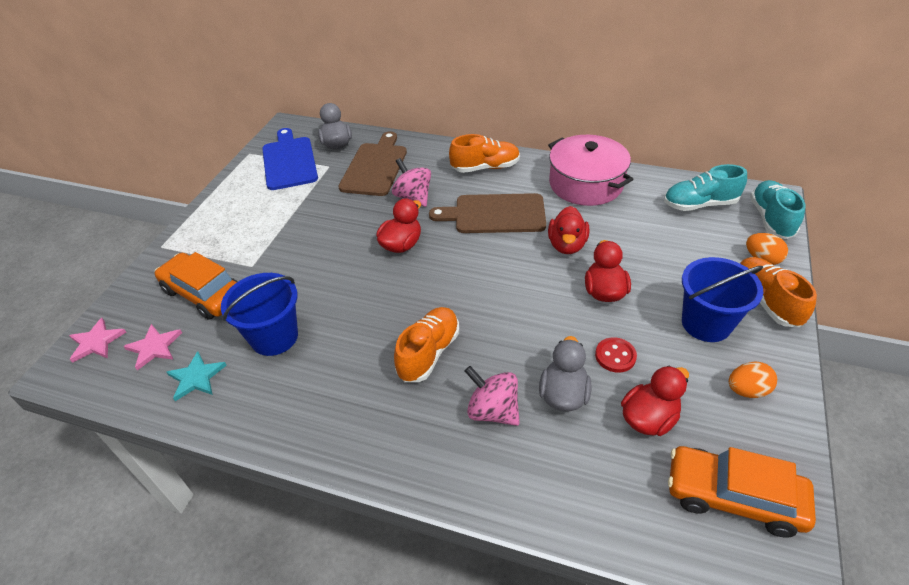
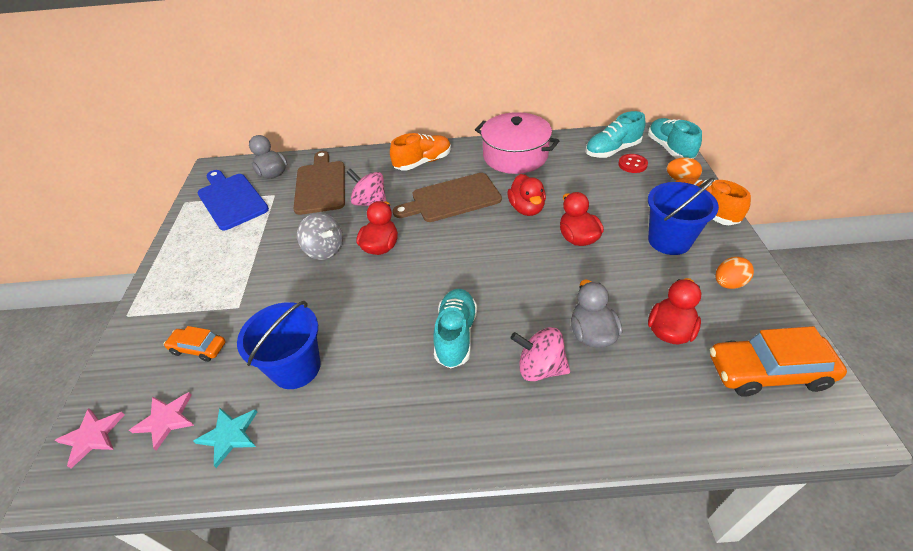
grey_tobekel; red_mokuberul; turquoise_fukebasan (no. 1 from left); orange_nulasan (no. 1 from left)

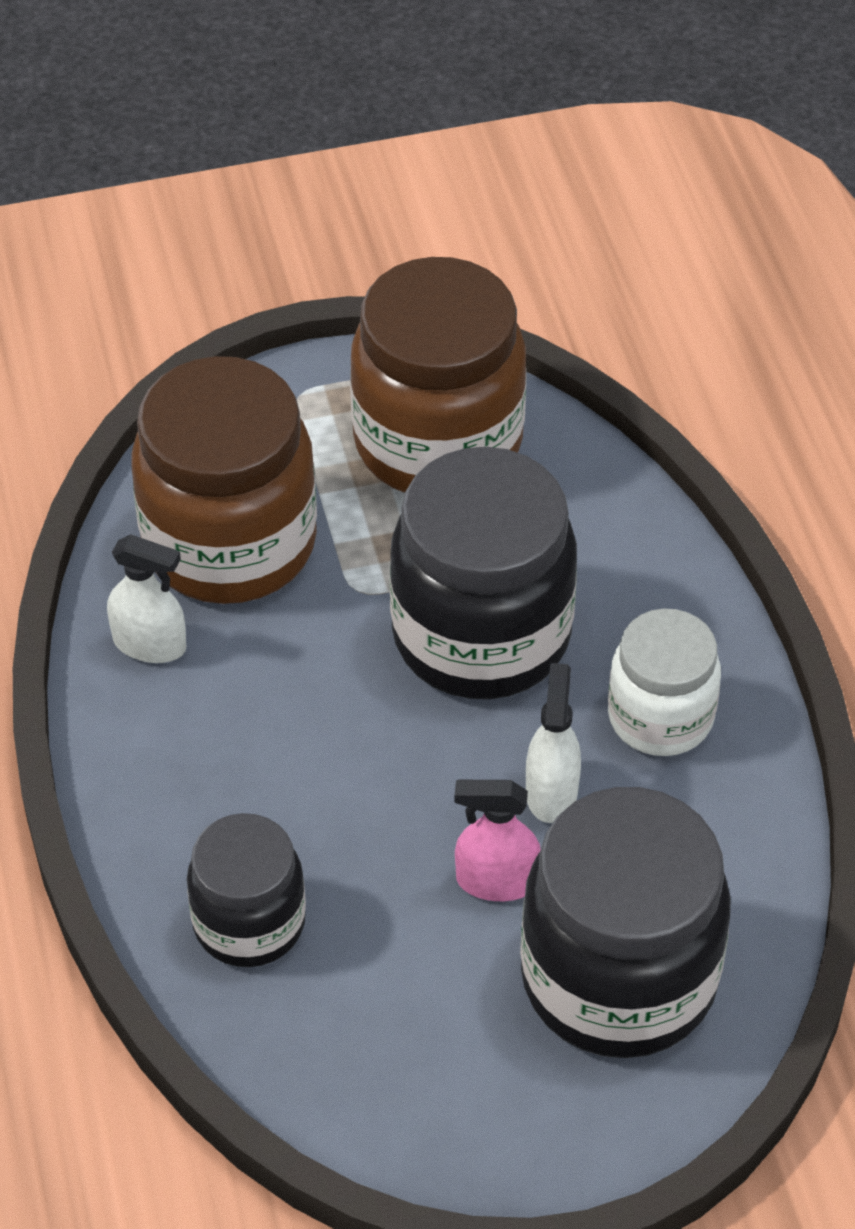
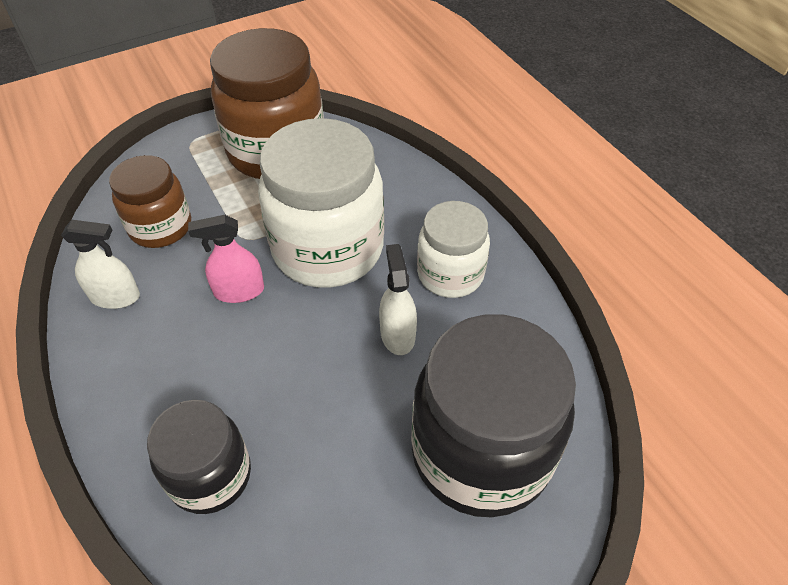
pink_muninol; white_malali (no. 1 from left); brown_malali (no. 1 from left)

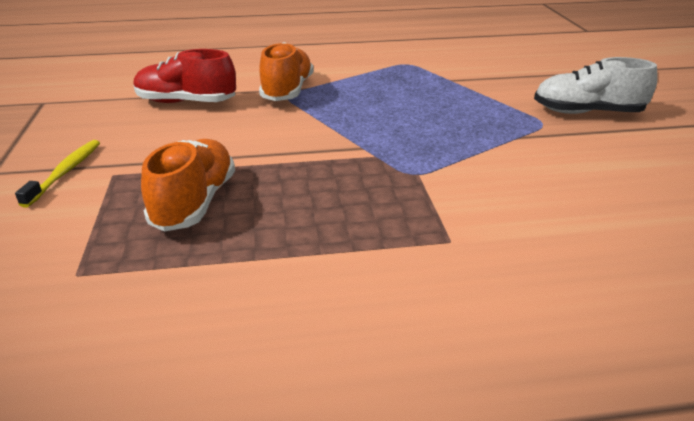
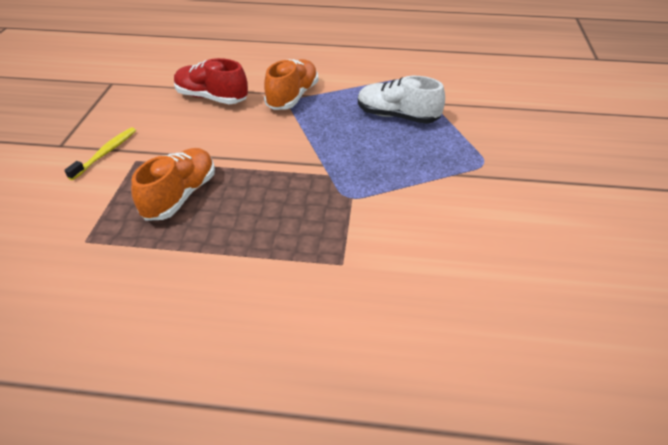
white_fukebasan

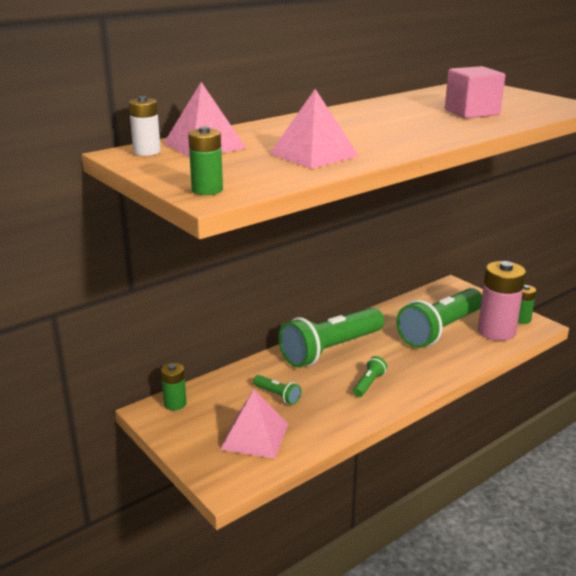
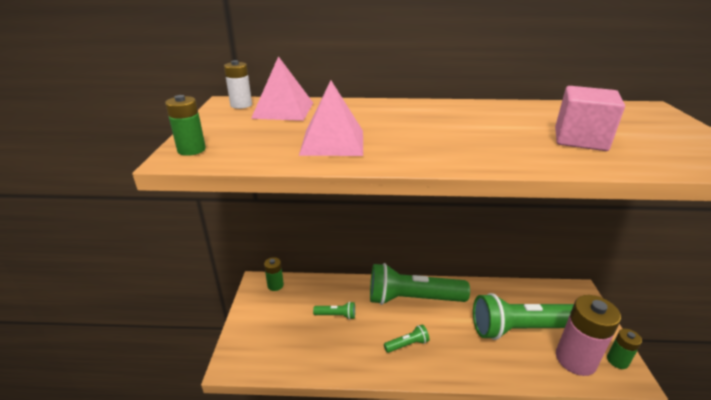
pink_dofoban (no. 2 from left in the first image); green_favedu (no. 1 from left)

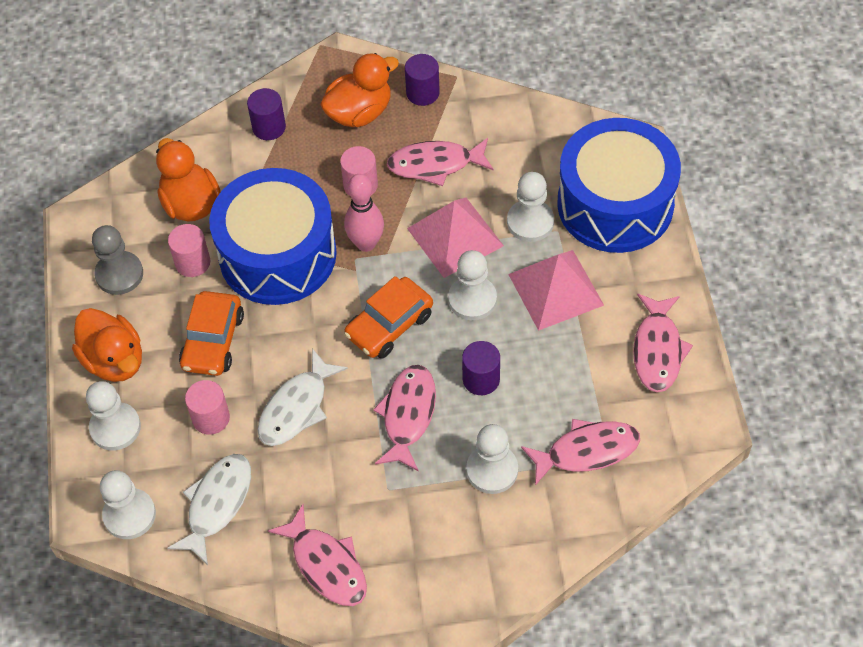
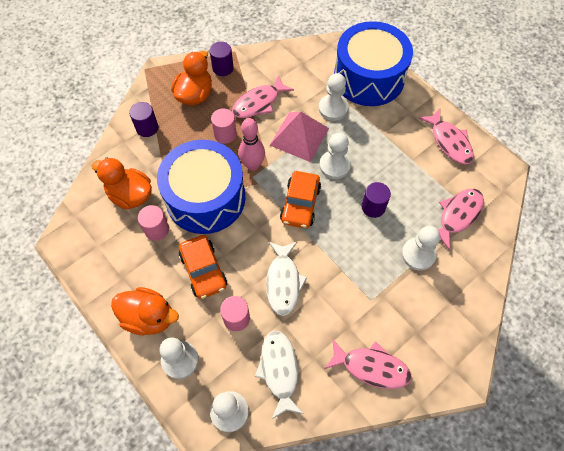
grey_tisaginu; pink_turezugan (no. 2 from left in the first image); pink_dofoban (no. 2 from left in the first image)

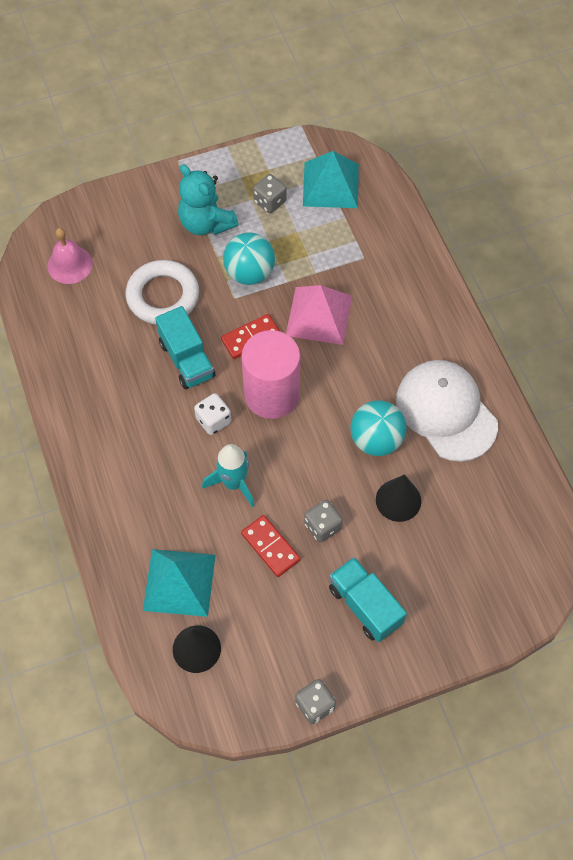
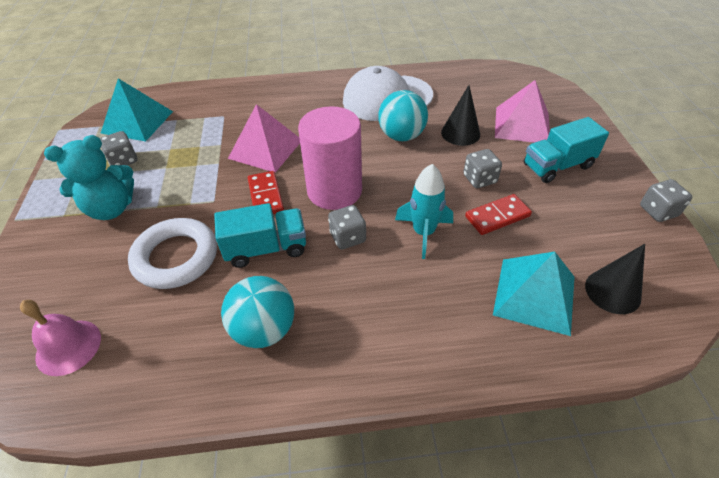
pink_dofoban (no. 2 from left); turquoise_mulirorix (no. 1 from left); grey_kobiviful (no. 2 from left)

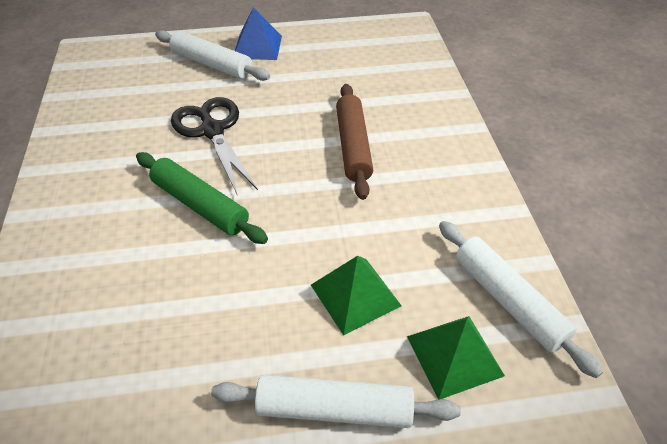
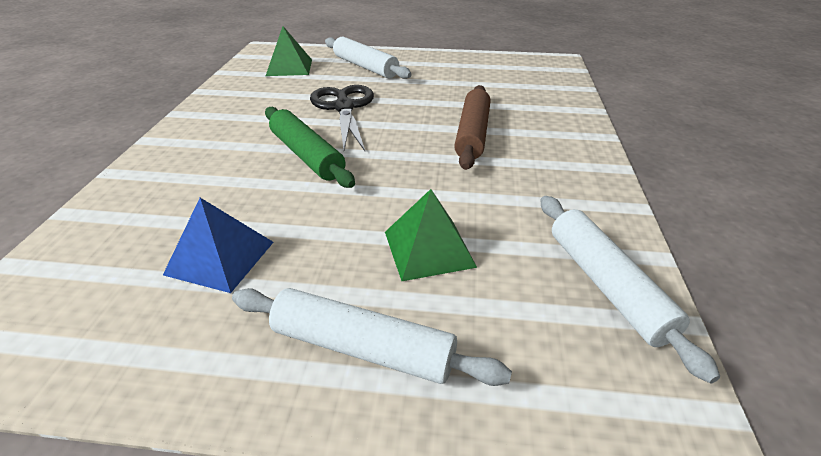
blue_dofoban; green_dofoban (no. 1 from left)

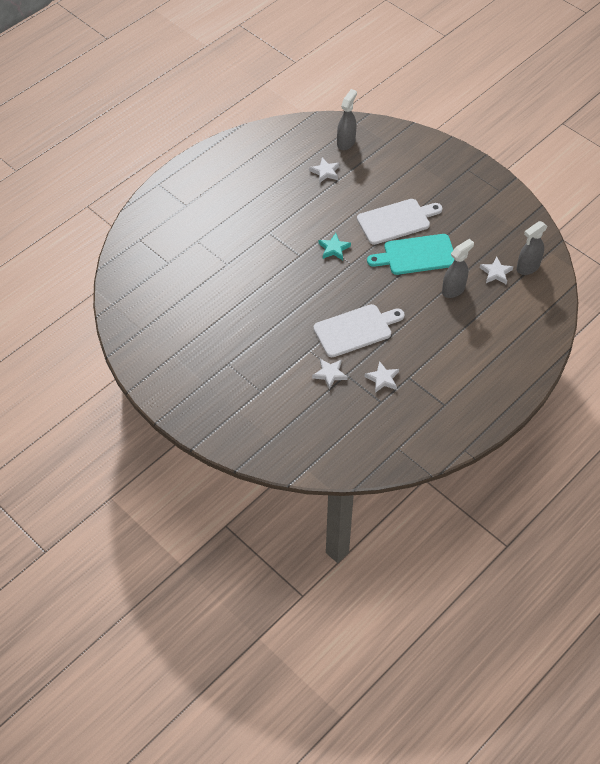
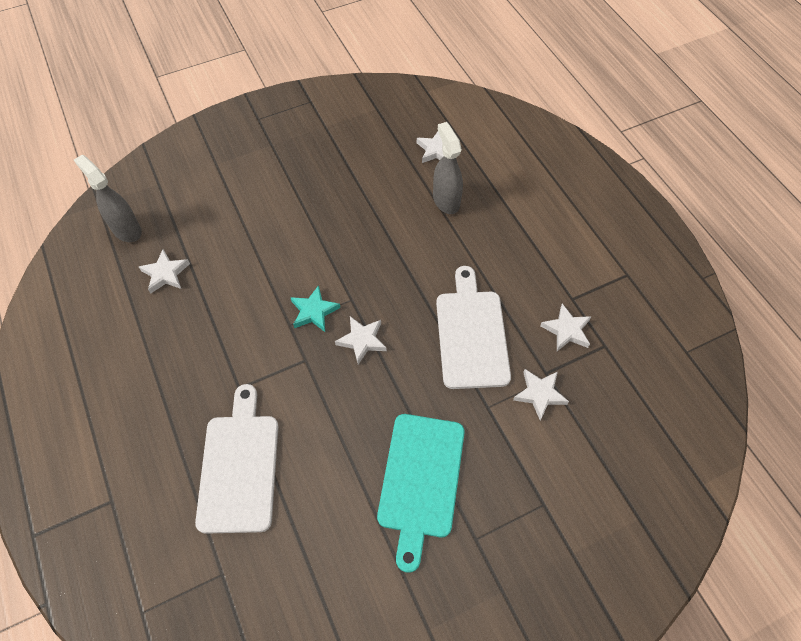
grey_muninol (no. 3 from left in the first image); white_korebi (no. 2 from left); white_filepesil (no. 1 from left); turquoise_filepesil

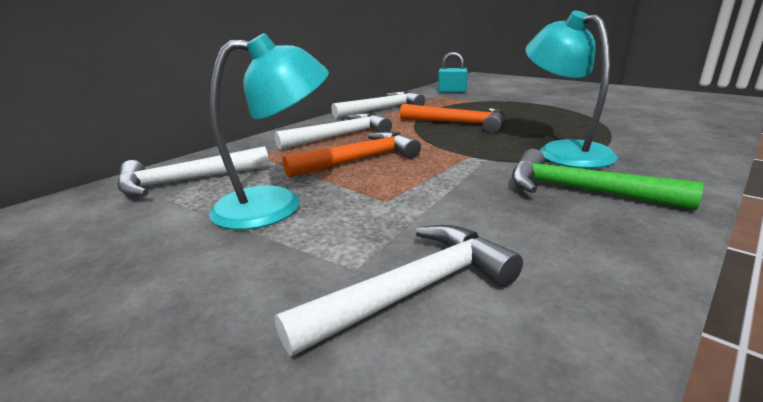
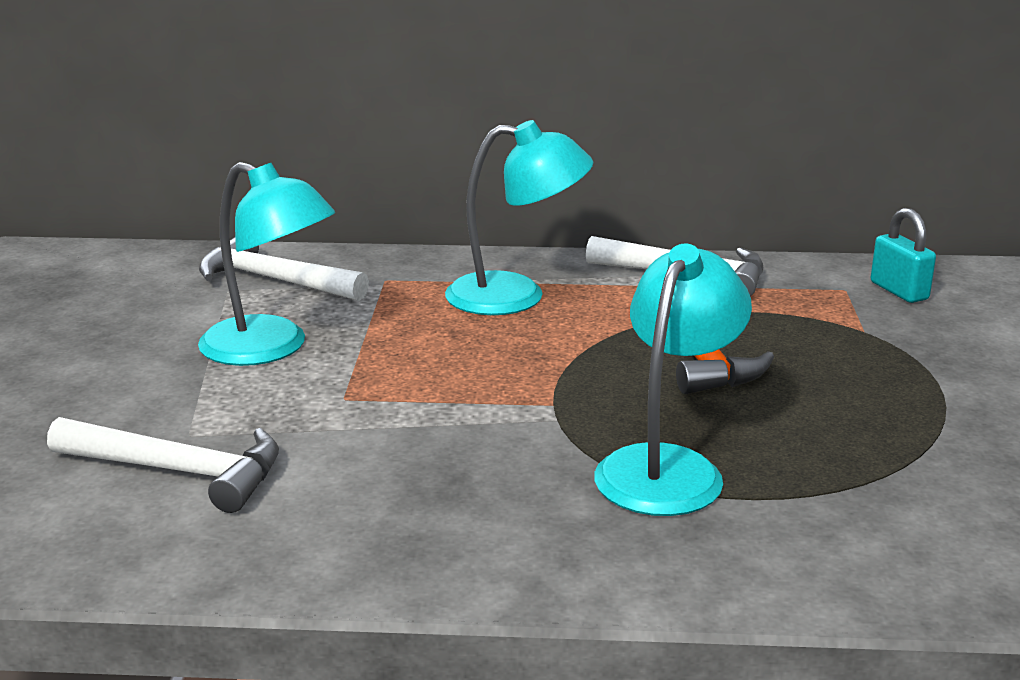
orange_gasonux (no. 1 from left in the first image); green_gasonux; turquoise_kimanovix (no. 2 from left)

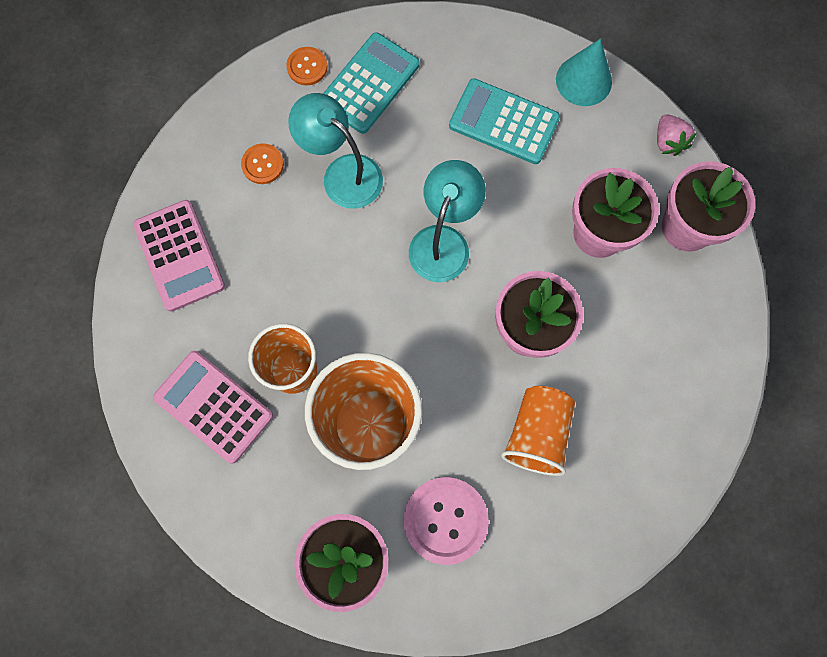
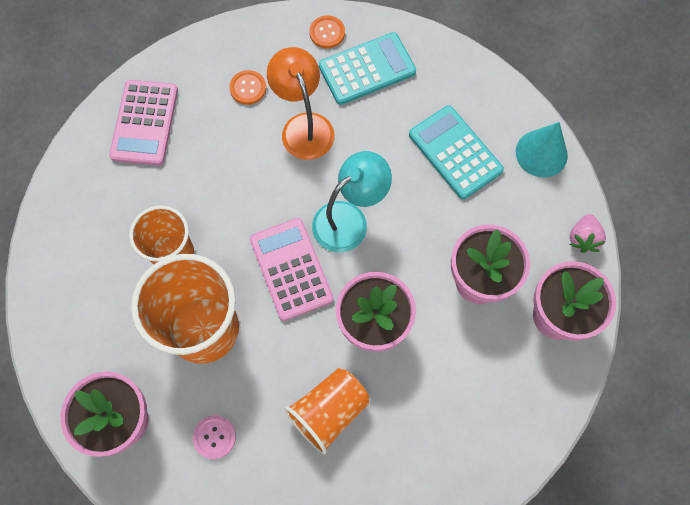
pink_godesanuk (no. 2 from left); orange_kimanovix; pink_mokuberul

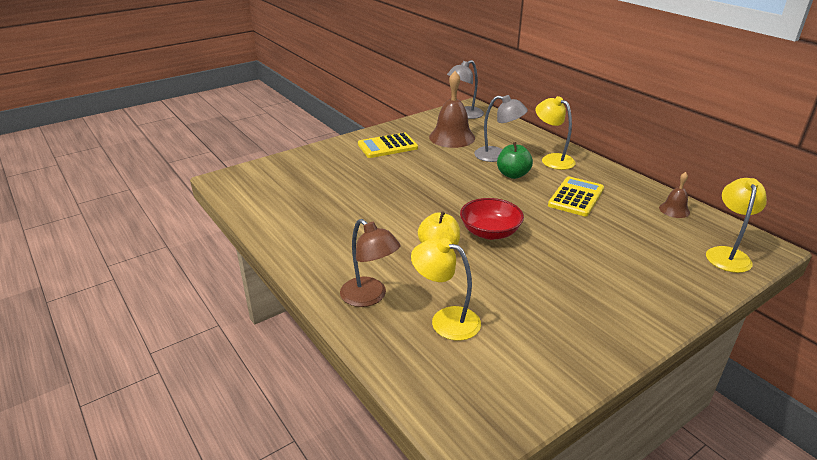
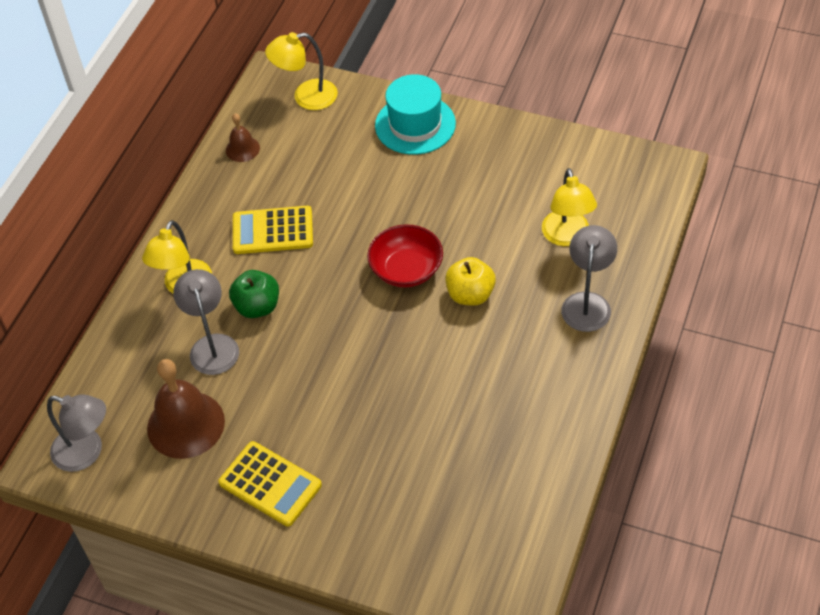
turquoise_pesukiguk; grey_kimanovix (no. 3 from left)

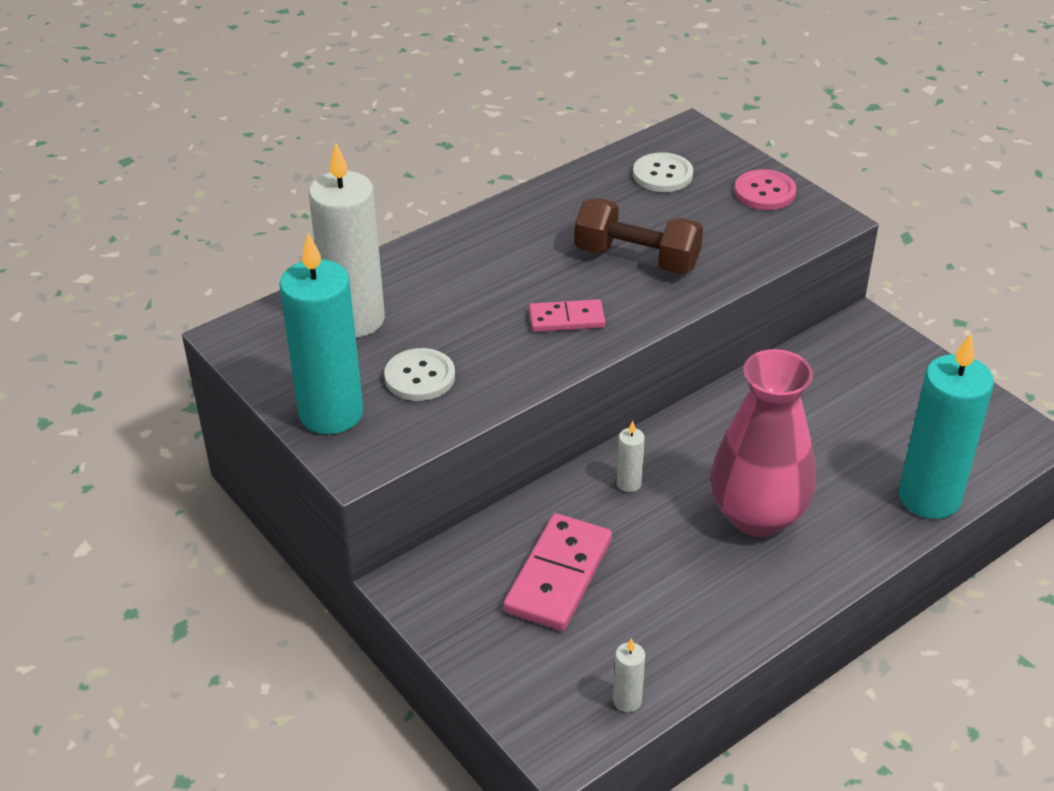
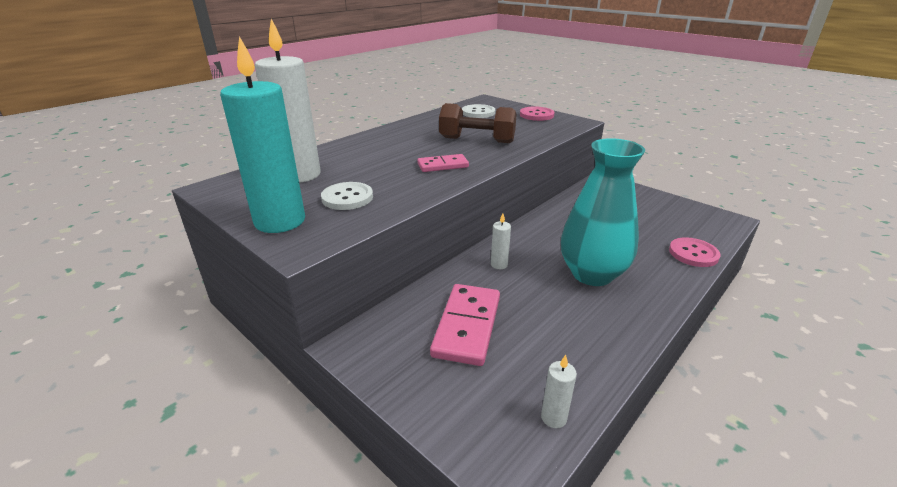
pink_mokuberul (no. 2 from left); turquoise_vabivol

